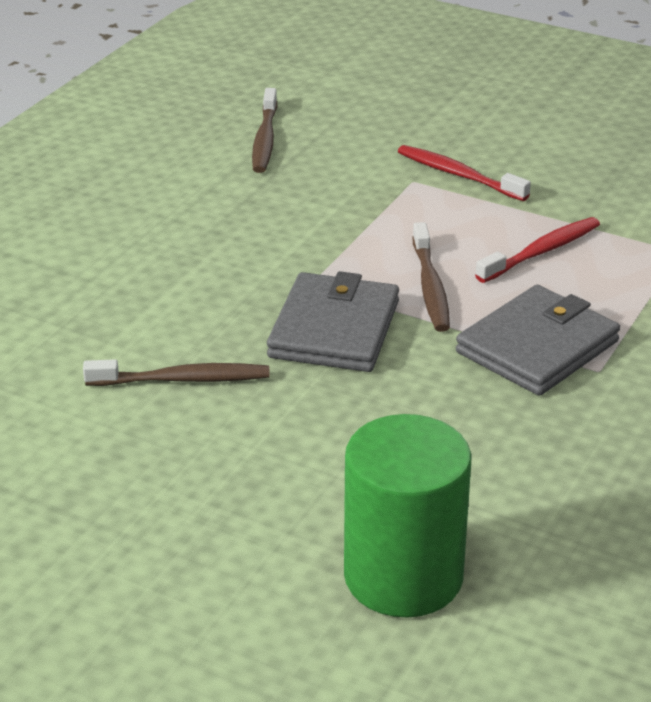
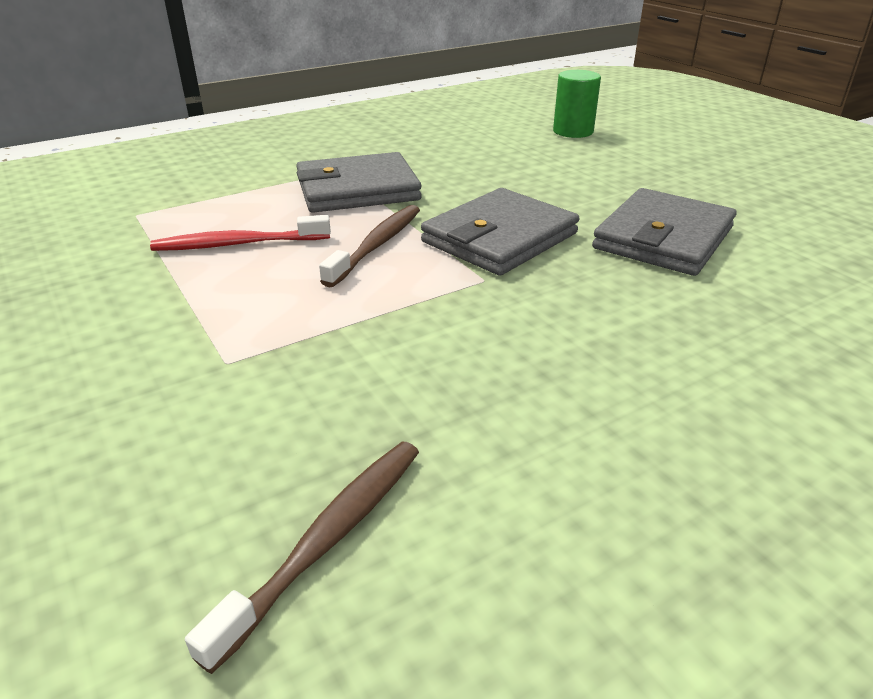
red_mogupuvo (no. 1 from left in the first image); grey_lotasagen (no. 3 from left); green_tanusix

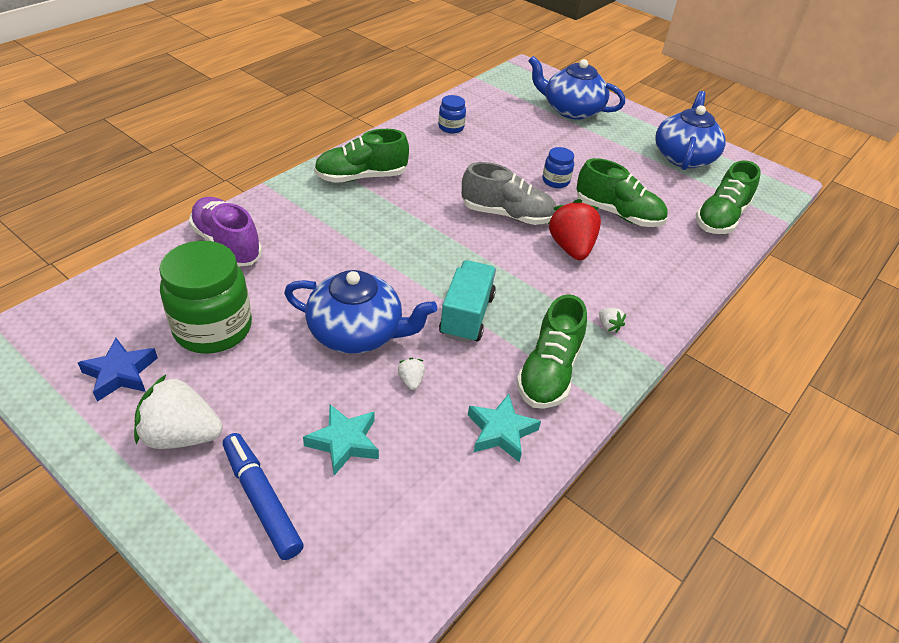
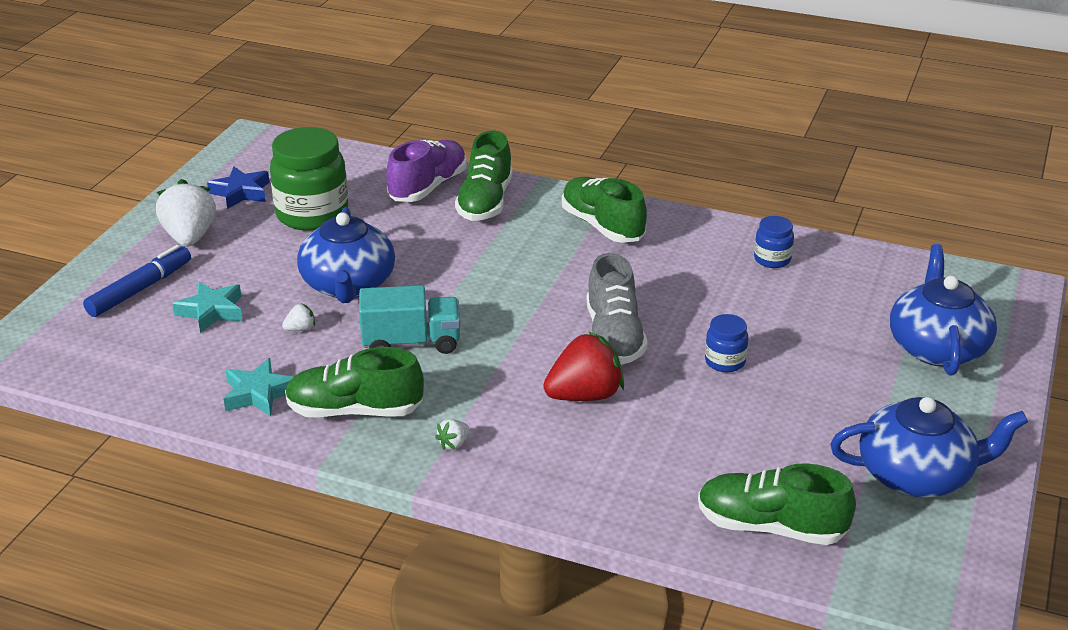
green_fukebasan (no. 2 from left)

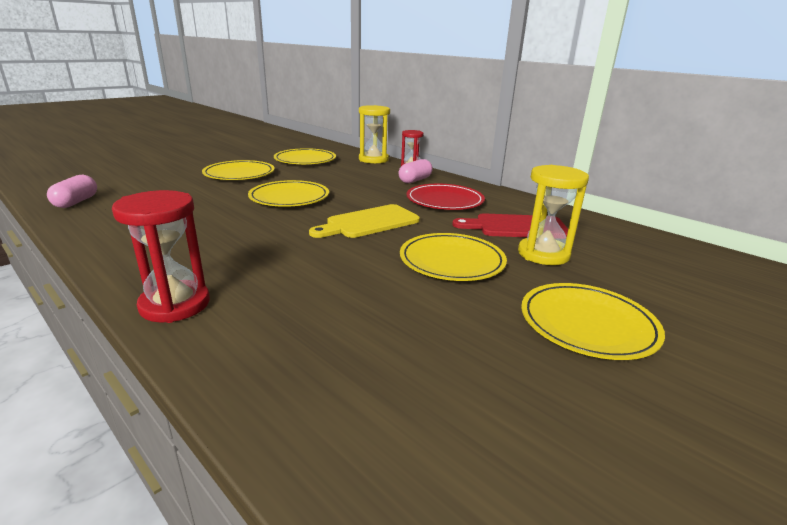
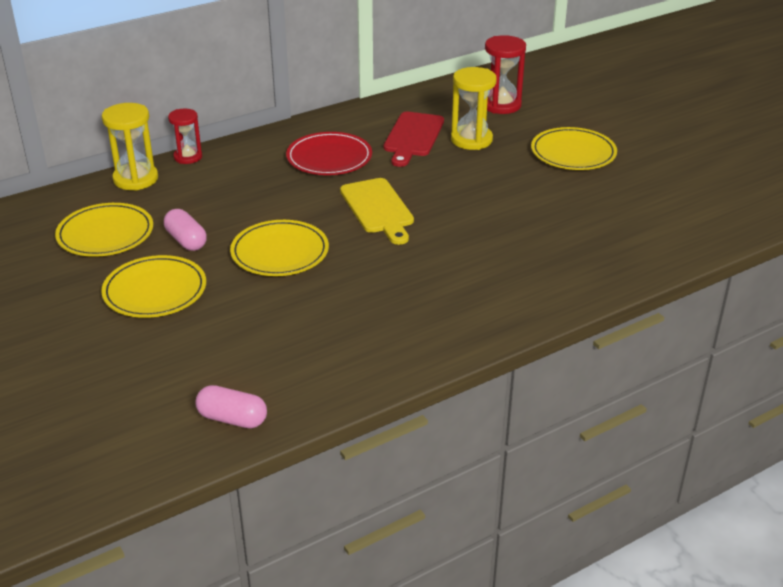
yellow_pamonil (no. 4 from left in the first image); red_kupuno (no. 2 from left); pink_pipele (no. 1 from left)

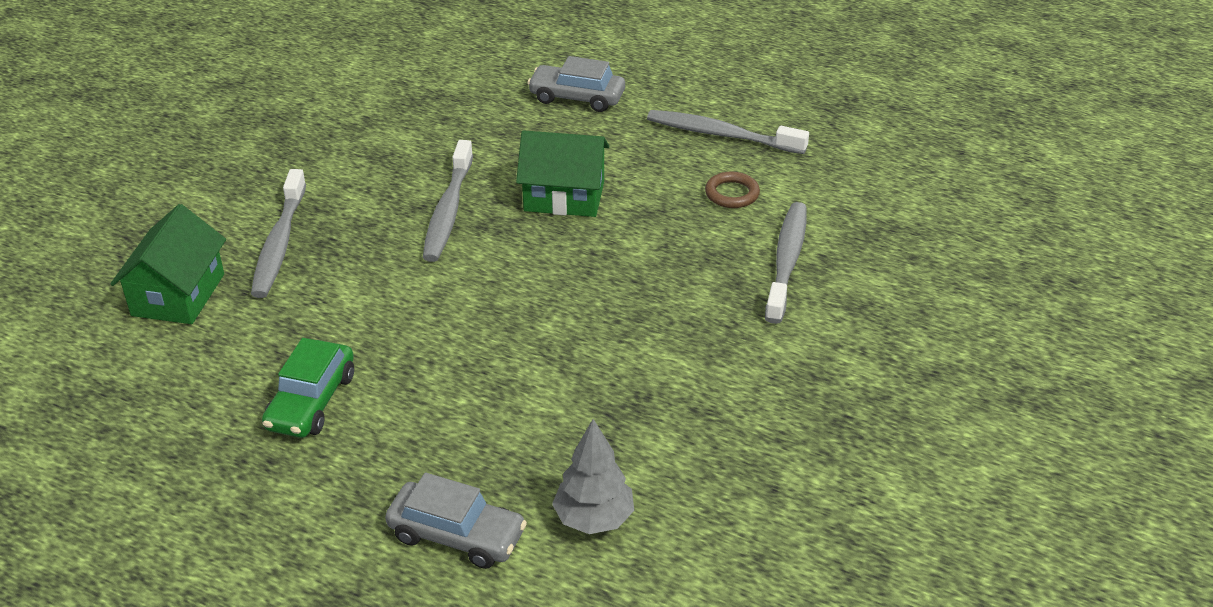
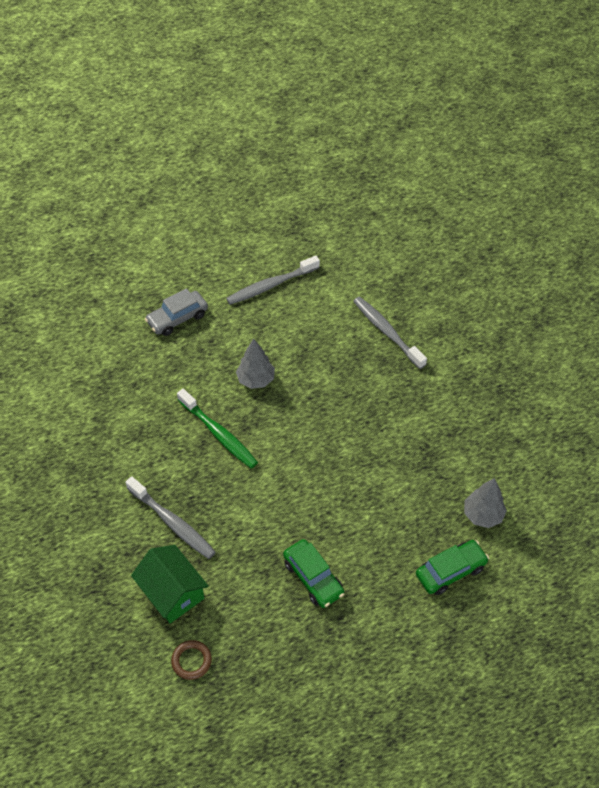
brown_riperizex; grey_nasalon (no. 1 from left); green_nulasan (no. 2 from left); green_mogupuvo

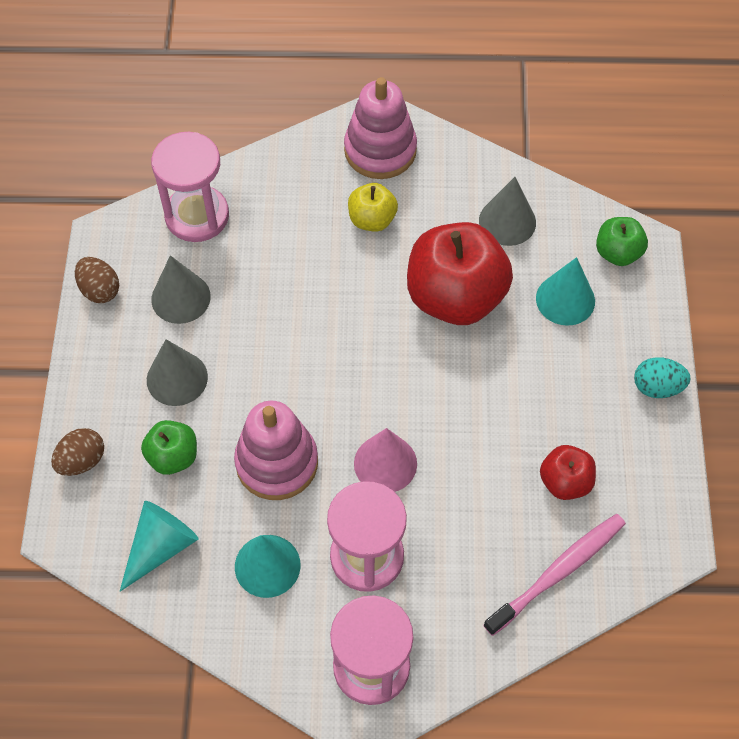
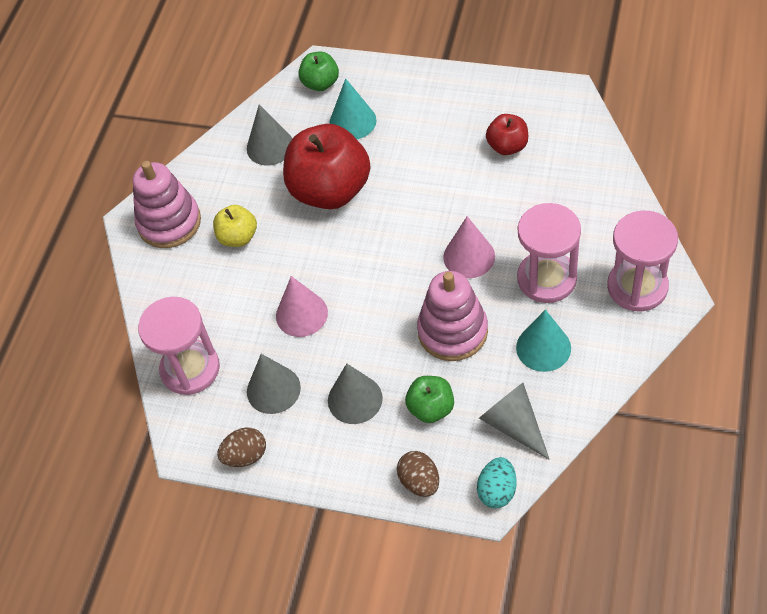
pink_mogupuvo; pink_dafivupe (no. 1 from left); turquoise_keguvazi; grey_dafivupe (no. 4 from left)

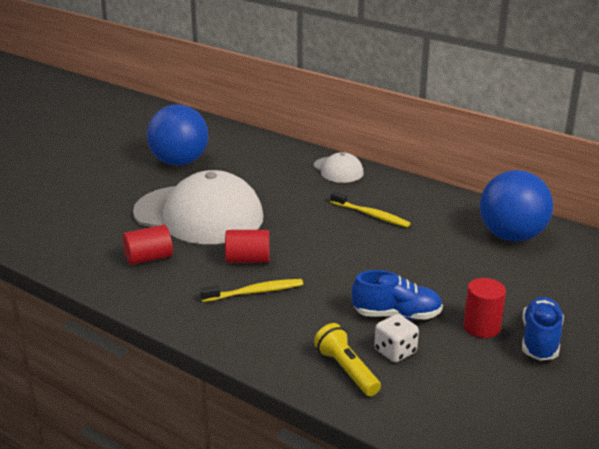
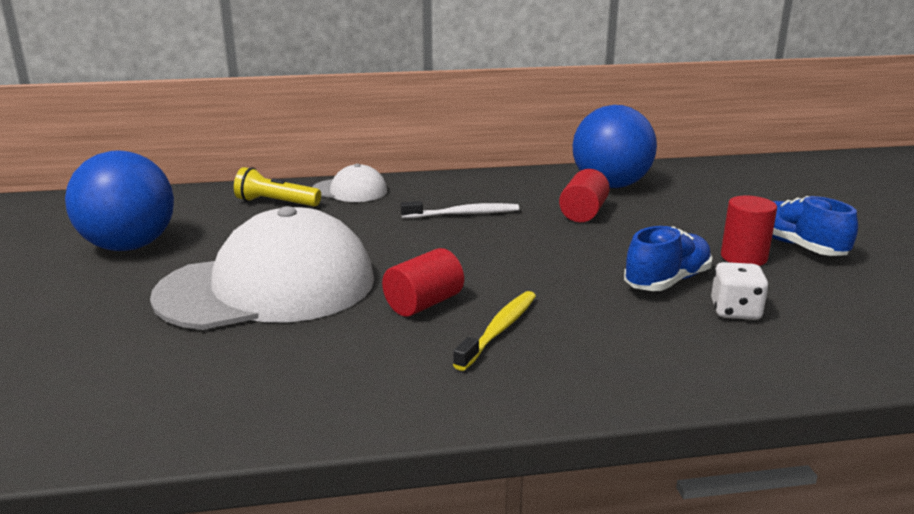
red_tanusix (no. 2 from left); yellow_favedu; white_mogupuvo

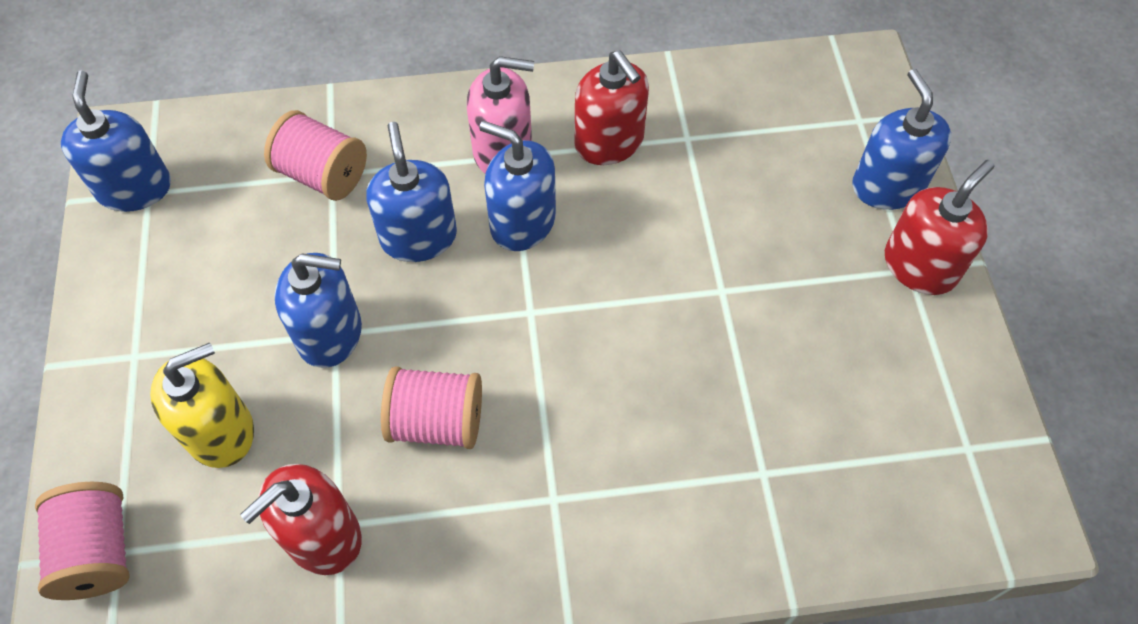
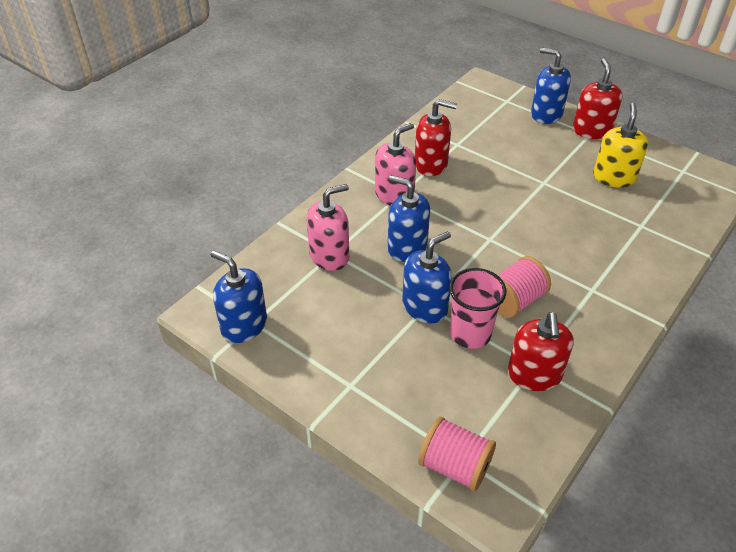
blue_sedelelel (no. 4 from left in the first image); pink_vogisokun; yellow_sedelelel; pink_sedelelel (no. 1 from left)

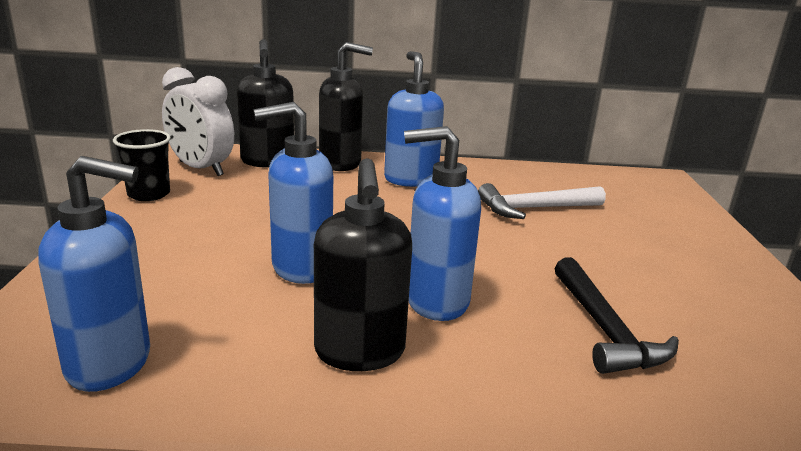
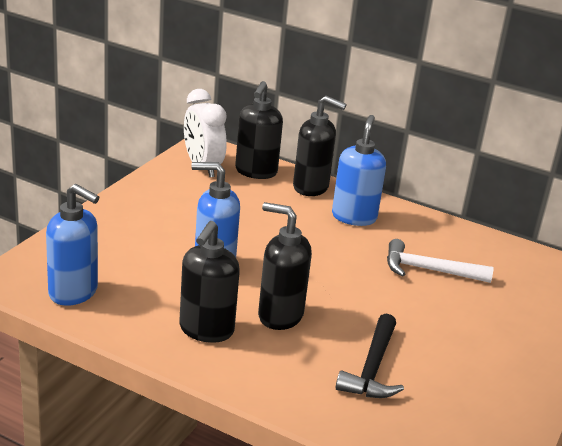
black_vogisokun; black_sedelelel (no. 3 from left)

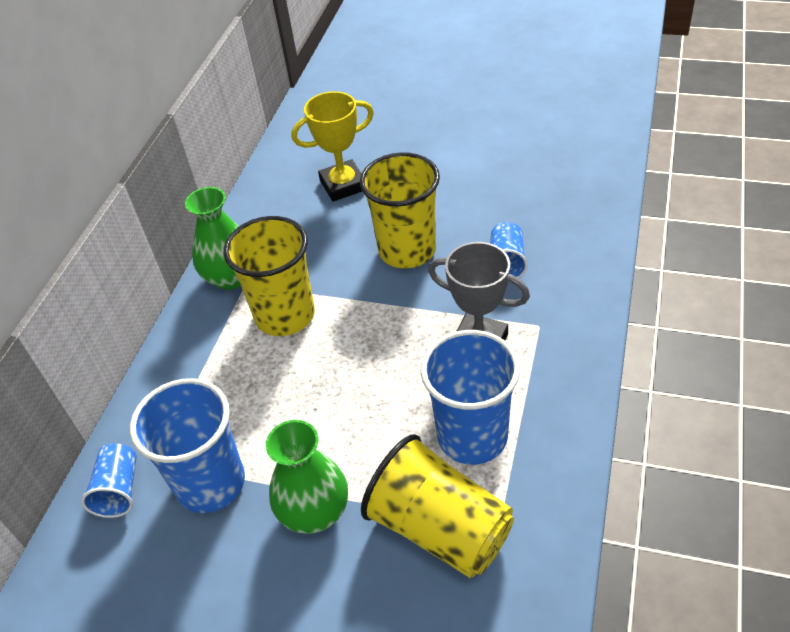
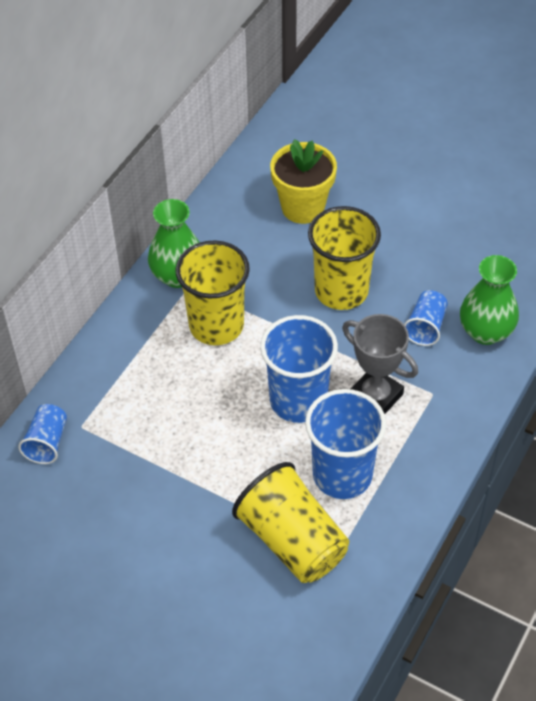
blue_vogisokun (no. 2 from left); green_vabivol (no. 2 from left); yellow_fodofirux

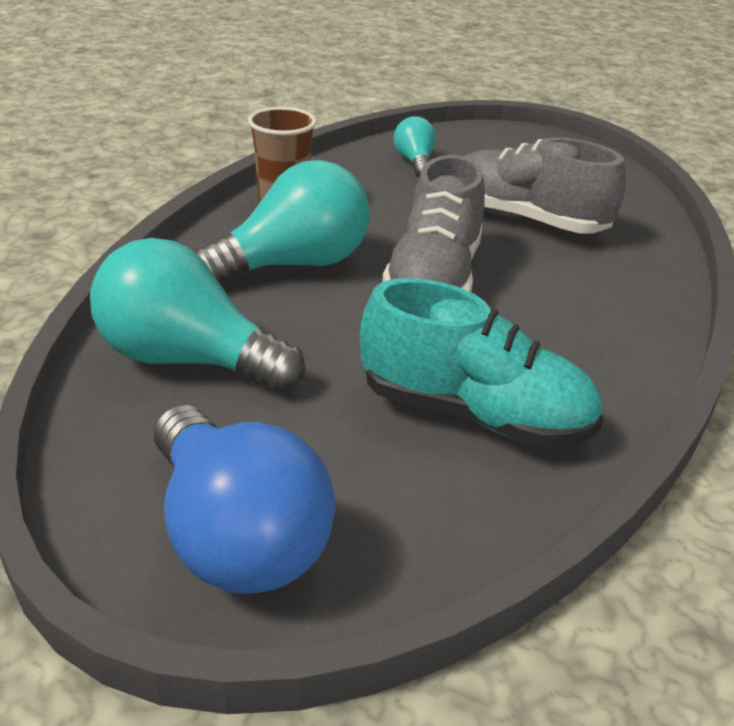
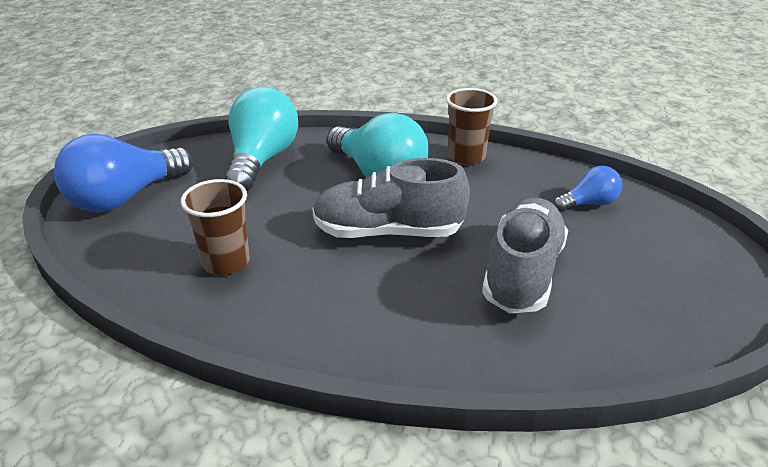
brown_vogisokun (no. 1 from left); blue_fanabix (no. 2 from left)

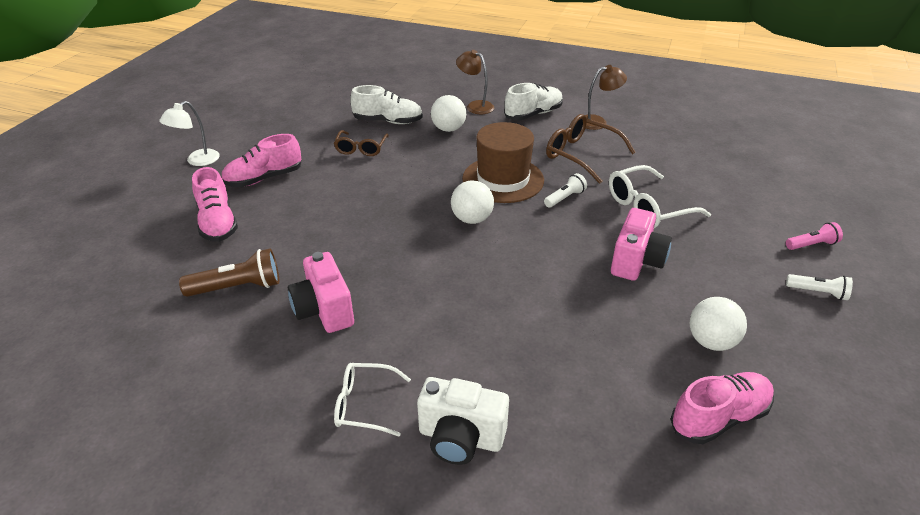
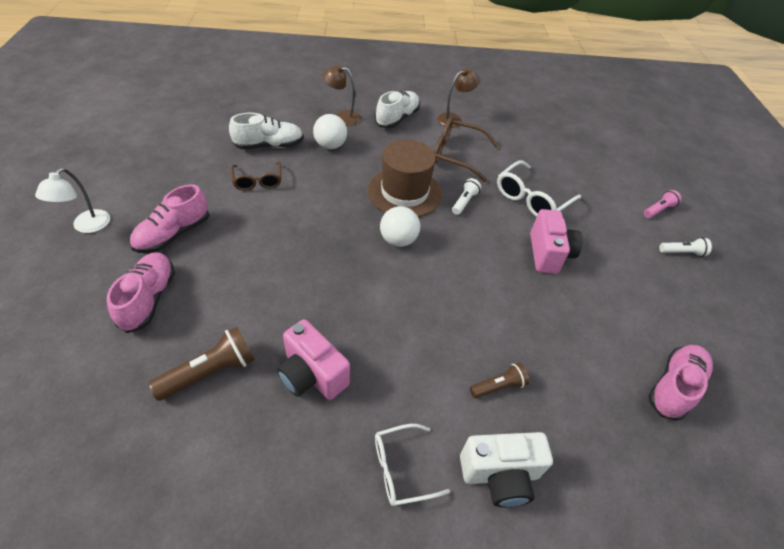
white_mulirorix (no. 3 from left in the first image); brown_favedu (no. 2 from left); pink_fukebasan (no. 1 from left)

